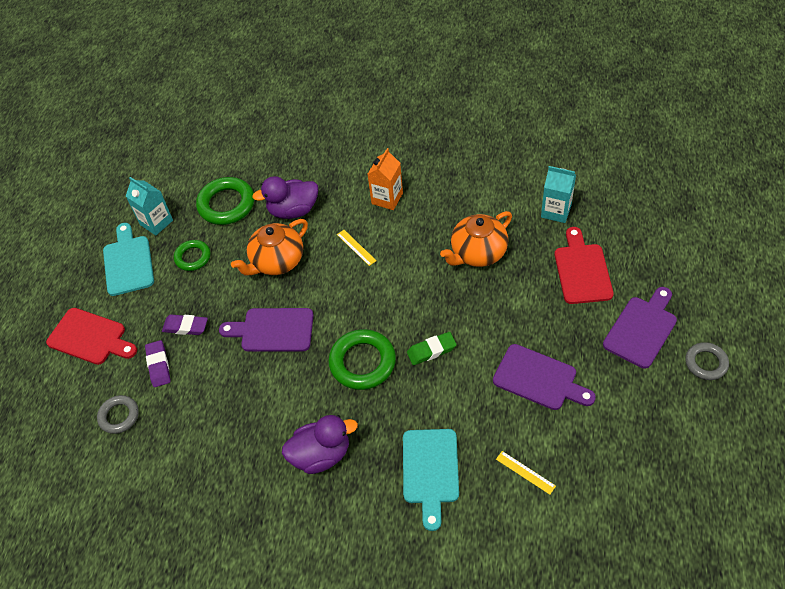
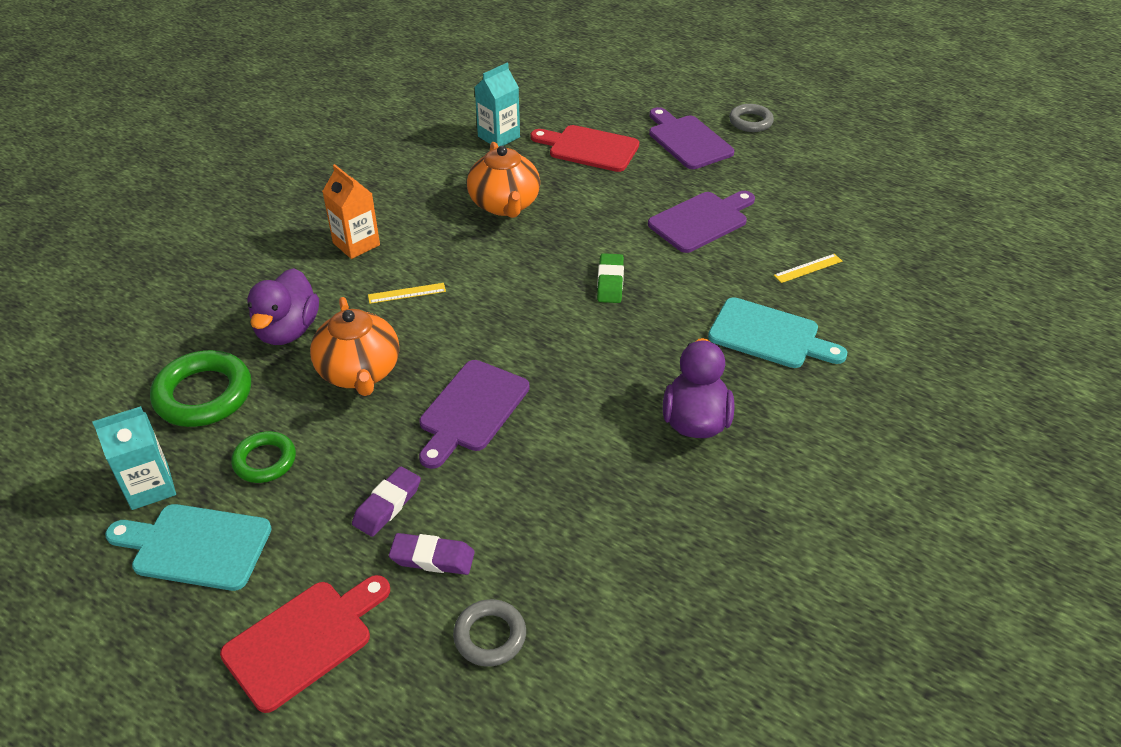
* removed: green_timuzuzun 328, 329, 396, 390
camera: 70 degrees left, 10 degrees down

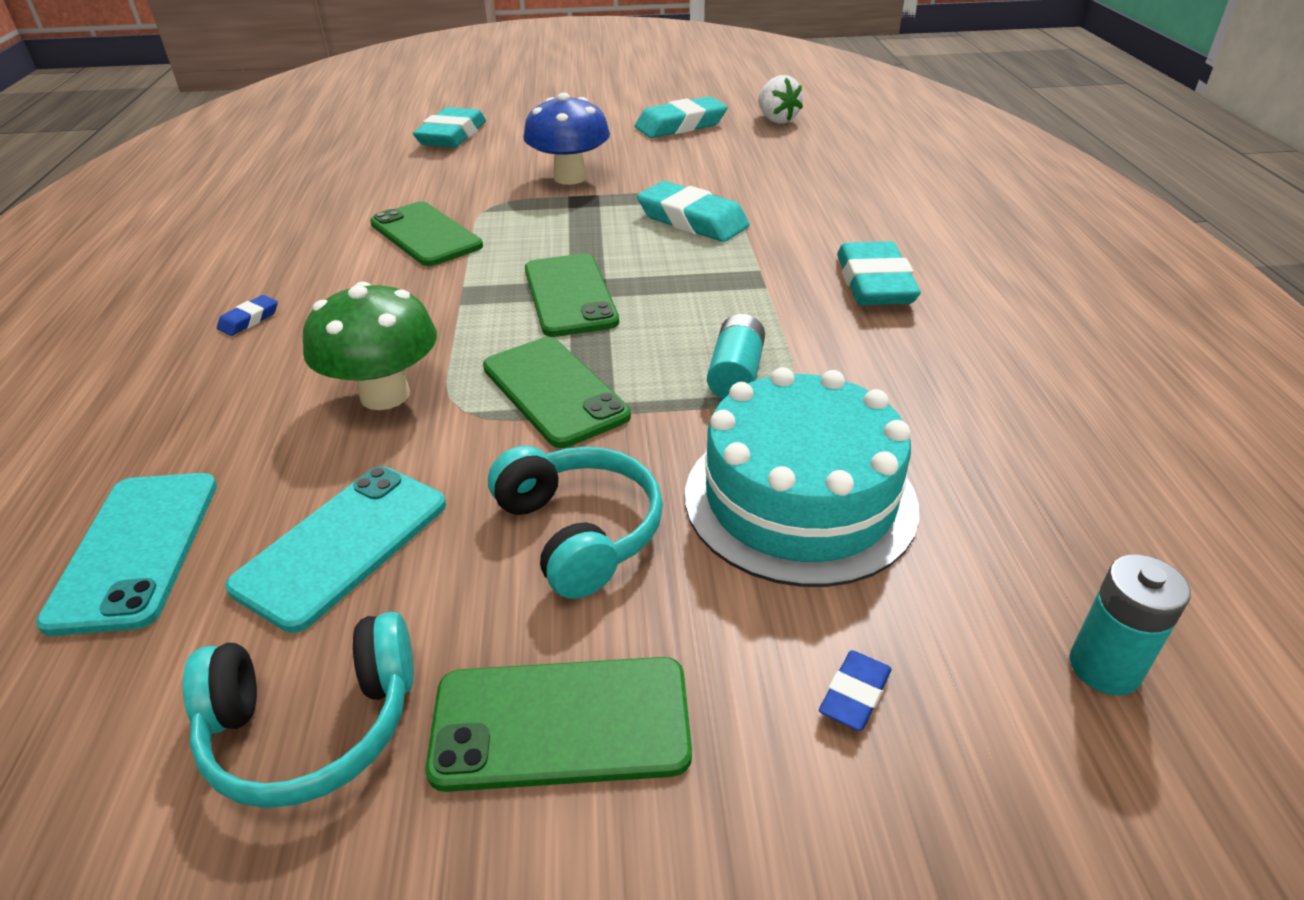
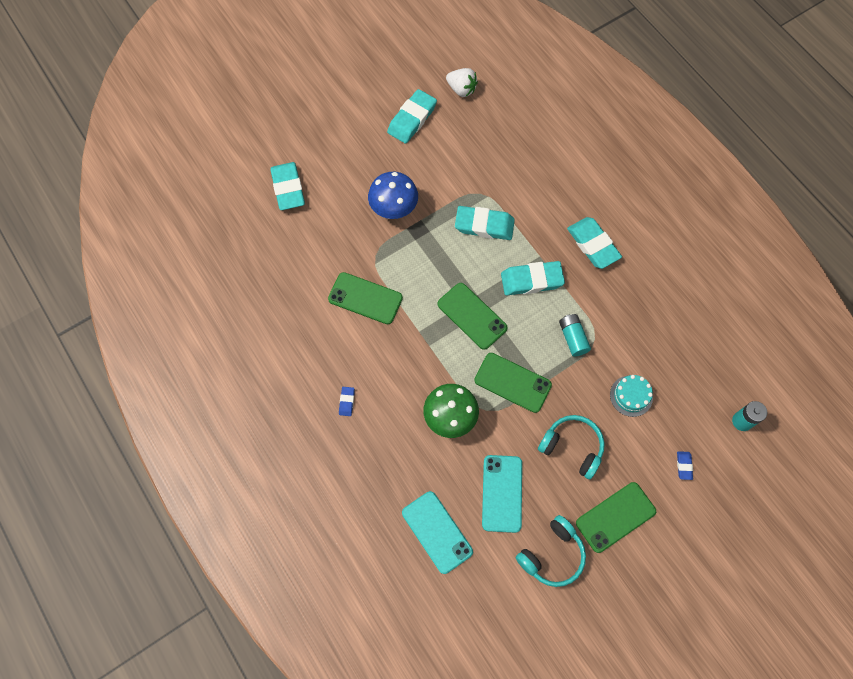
* added: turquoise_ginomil 501, 261, 565, 295
* resized: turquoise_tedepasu 685, 367, 919, 587 = 610, 375, 653, 417 x0.50
camera: 30 degrees left, 30 degrees up

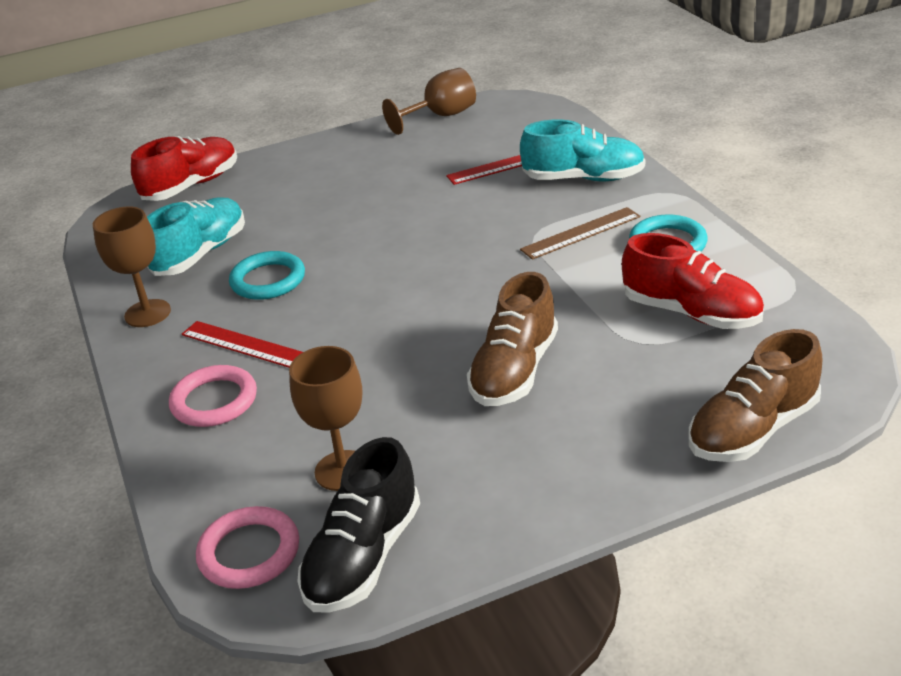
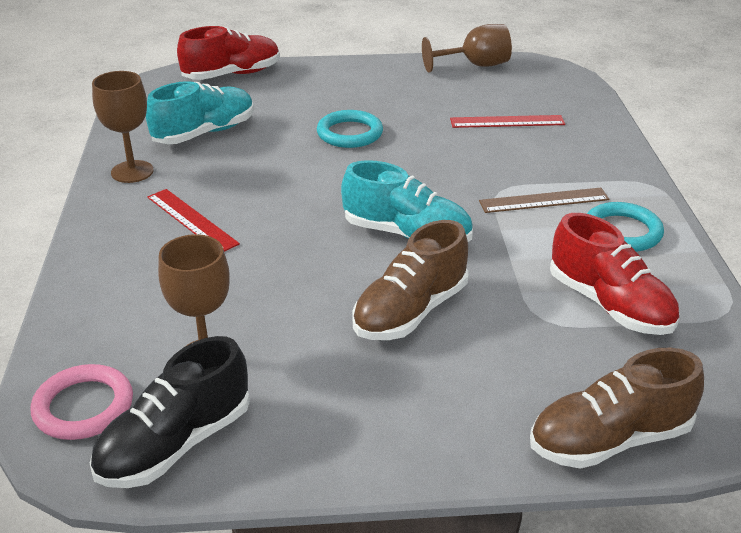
* removed: pink_timuzuzun 169, 365, 257, 427
* moved: turquoise_timuzuzun 229, 251, 305, 300 to 317, 110, 383, 148
* moved: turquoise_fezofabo 520, 120, 645, 181 to 341, 160, 473, 242
camera: 15 degrees right, 0 degrees up

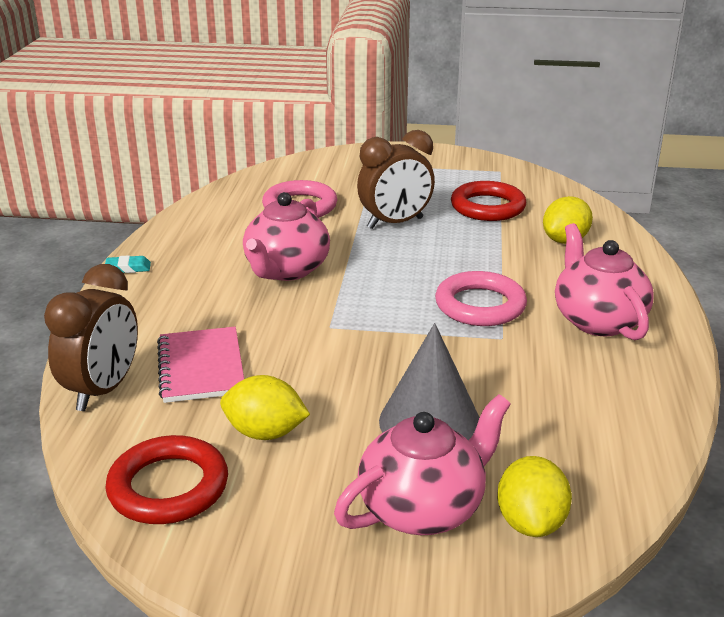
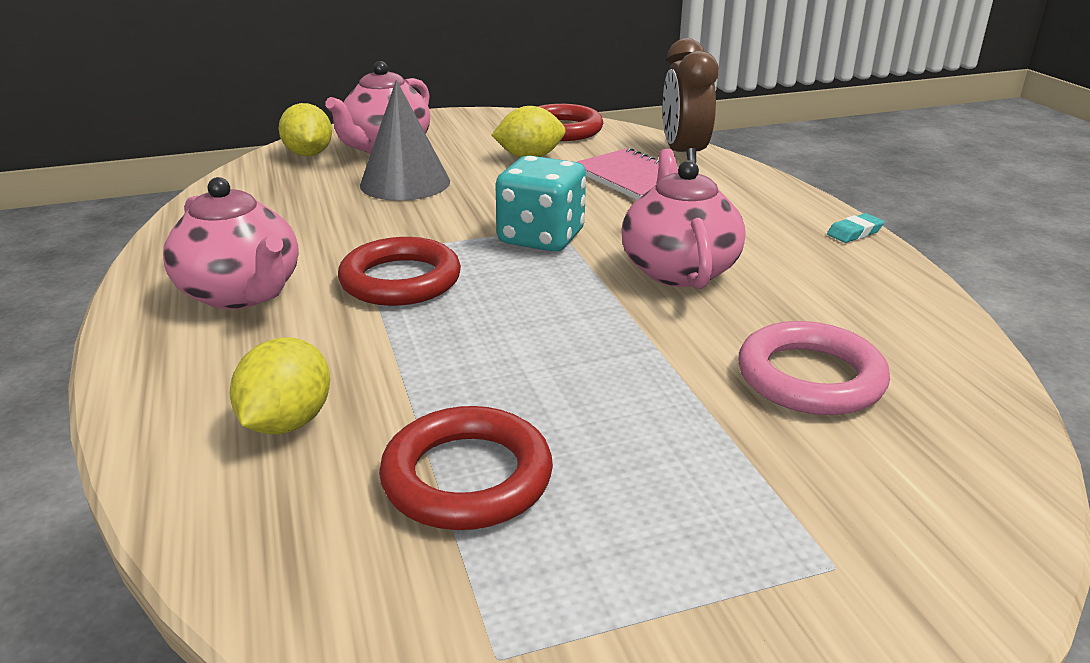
* removed: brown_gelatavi 357, 130, 435, 229
* added: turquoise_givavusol 495, 156, 586, 252
* recoloured: pink_timuzuzun 435, 271, 527, 326 to red_timuzuzun 338, 237, 461, 306
camera: 155 degrees right, 0 degrees up

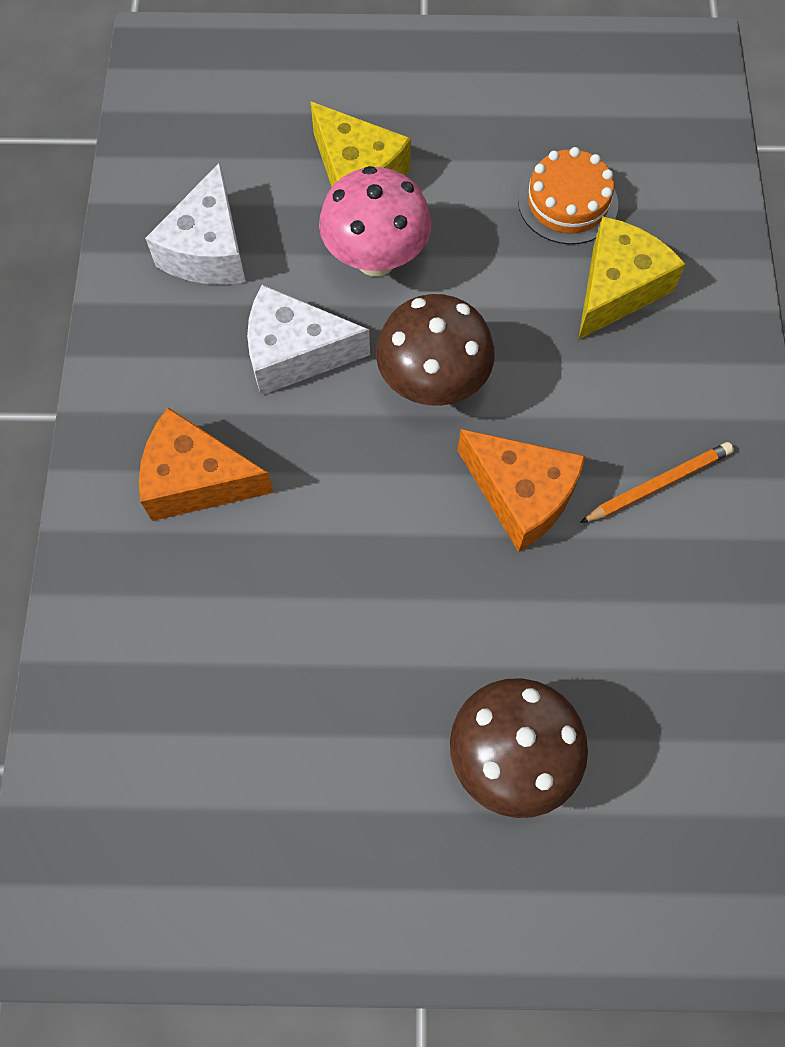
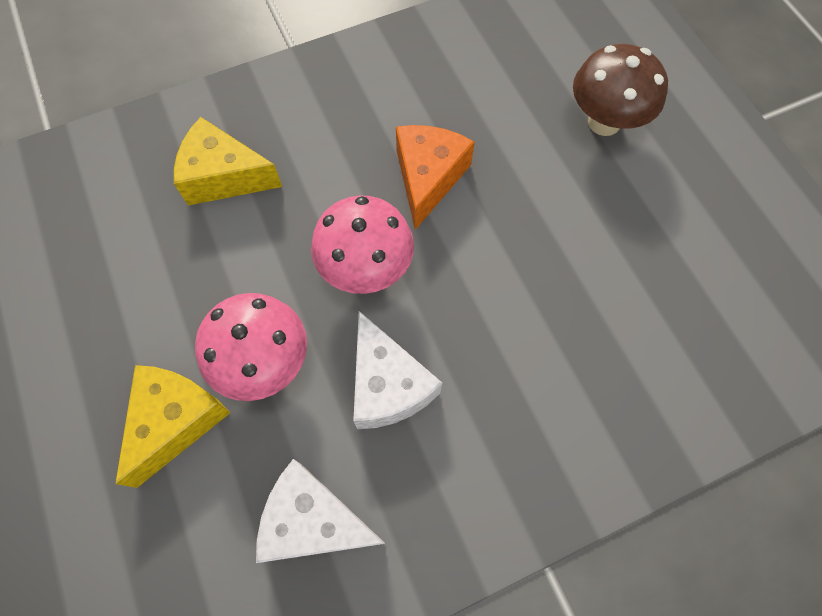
* removed: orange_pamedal 139, 407, 274, 521
* removed: orange_tedepasu 518, 147, 618, 245
* removed: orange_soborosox 580, 442, 734, 523
* recoloured: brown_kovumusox 376, 294, 495, 406 to pink_kovumusox 311, 195, 414, 294
* turned: white_pamedal 145, 162, 246, 285 = 256, 459, 385, 563 150 degrees counterclockwise
camera: 115 degrees left, 0 degrees up

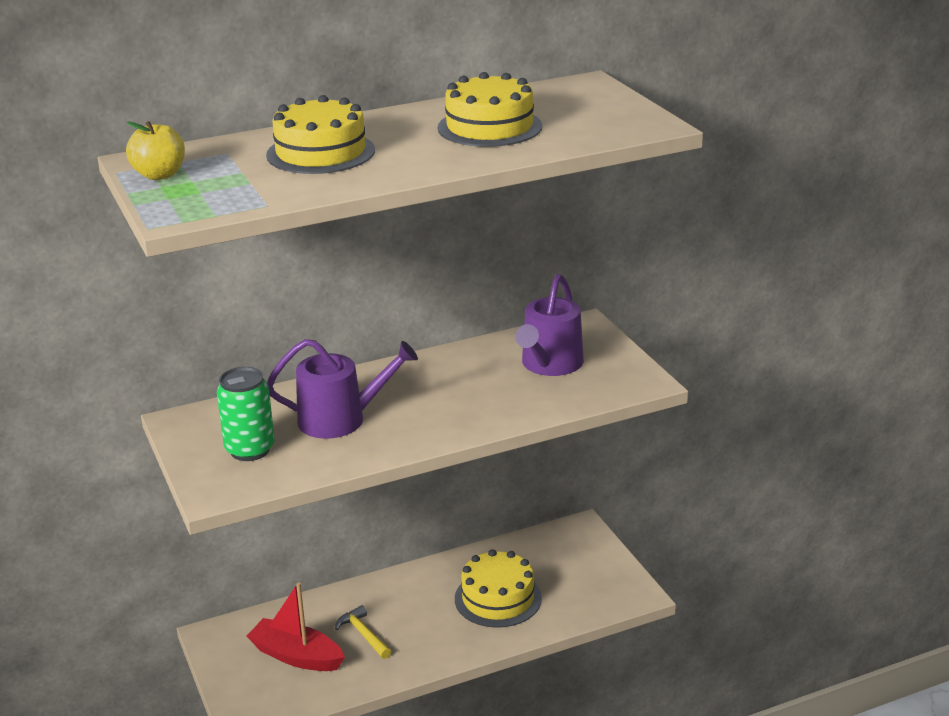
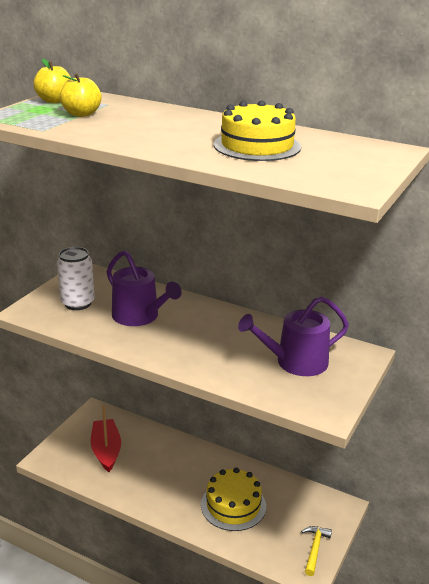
* removed: yellow_tedepasu 266, 95, 375, 174
* added: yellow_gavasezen 60, 74, 101, 117
* moved: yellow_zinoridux 335, 605, 392, 659 to 301, 526, 332, 576
* recoloured: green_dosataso 217, 367, 275, 461 to white_dosataso 57, 247, 95, 310
camera: 50 degrees right, 0 degrees up

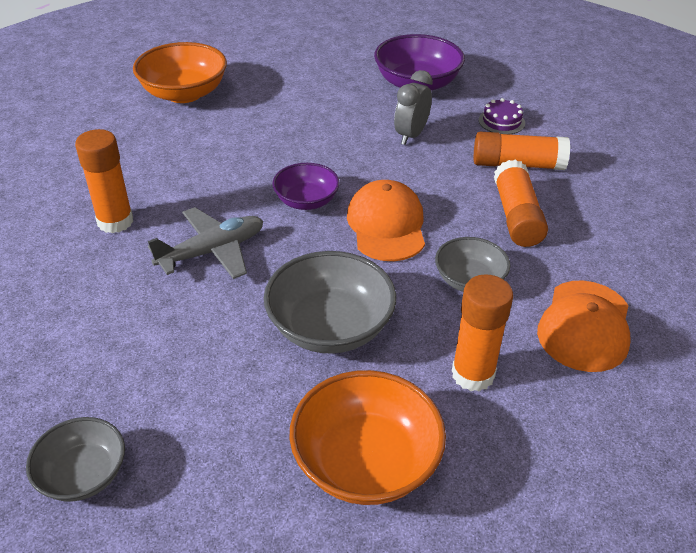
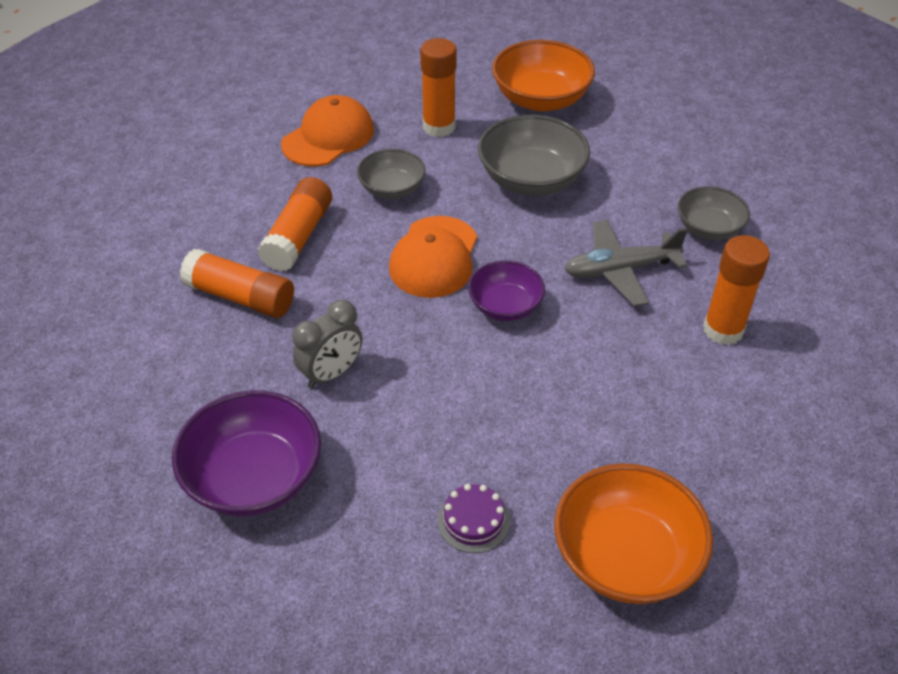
* moved: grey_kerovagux 26, 417, 125, 502 to 678, 186, 750, 240
* moved: purple_tedepasu 479, 98, 525, 134 to 437, 484, 510, 553
camera: 160 degrees left, 5 degrees up

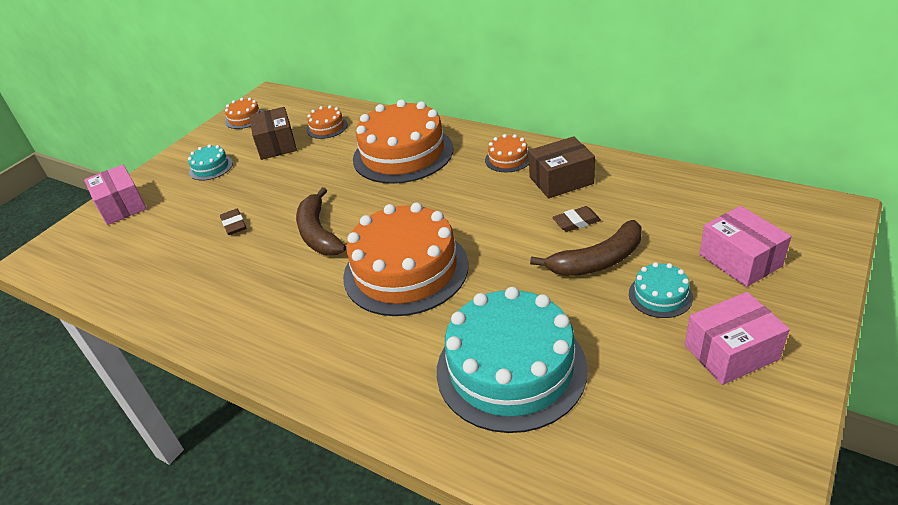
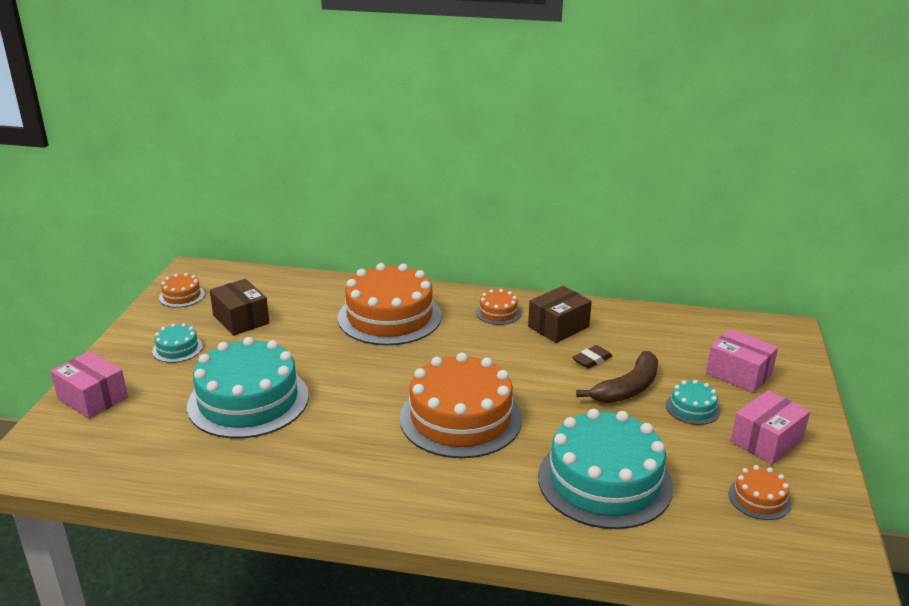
* removed: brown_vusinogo 296, 187, 346, 255
* moved: orange_tedepasu 307, 105, 348, 139 to 728, 465, 791, 520
* replaced: brown_ginomil 220, 209, 246, 235 to turquoise_tedepasu 187, 337, 309, 438
camera: 25 degrees left, 10 degrees down

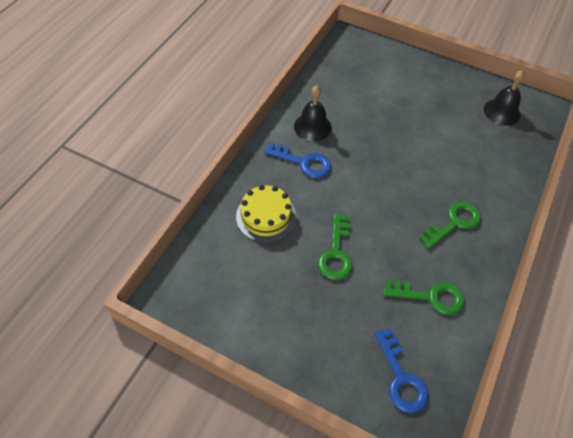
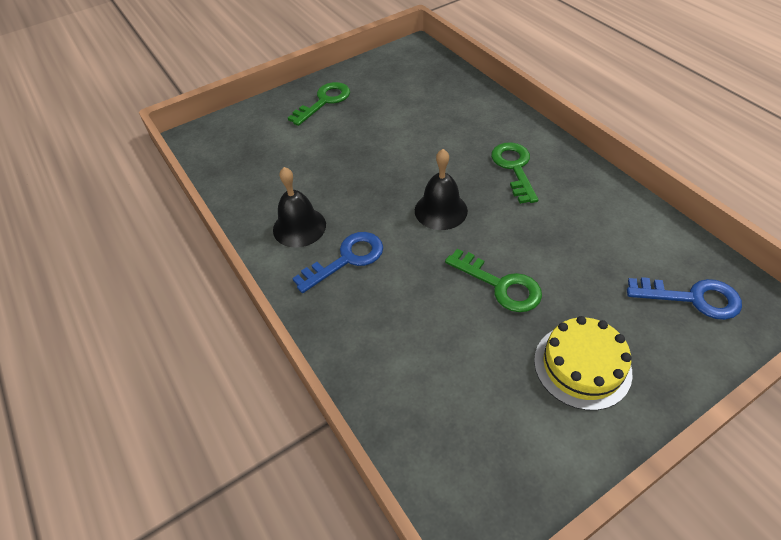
* moved: yellow_tedepasu 236, 185, 297, 243 to 534, 316, 633, 410
* moved: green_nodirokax 383, 280, 465, 315 to 288, 82, 350, 126
* moved: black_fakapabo 484, 70, 525, 126 to 415, 149, 468, 230
camera: 55 degrees left, 5 degrees down

